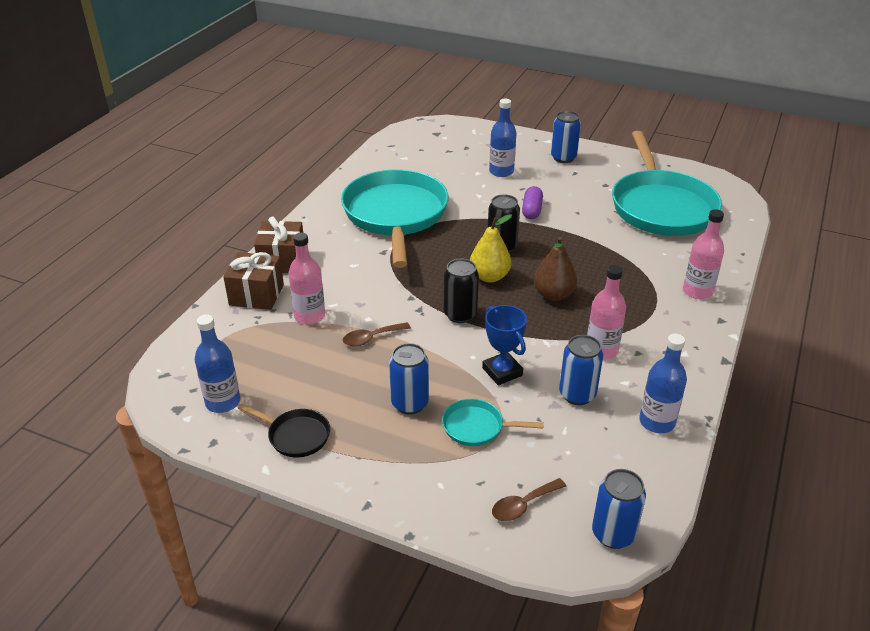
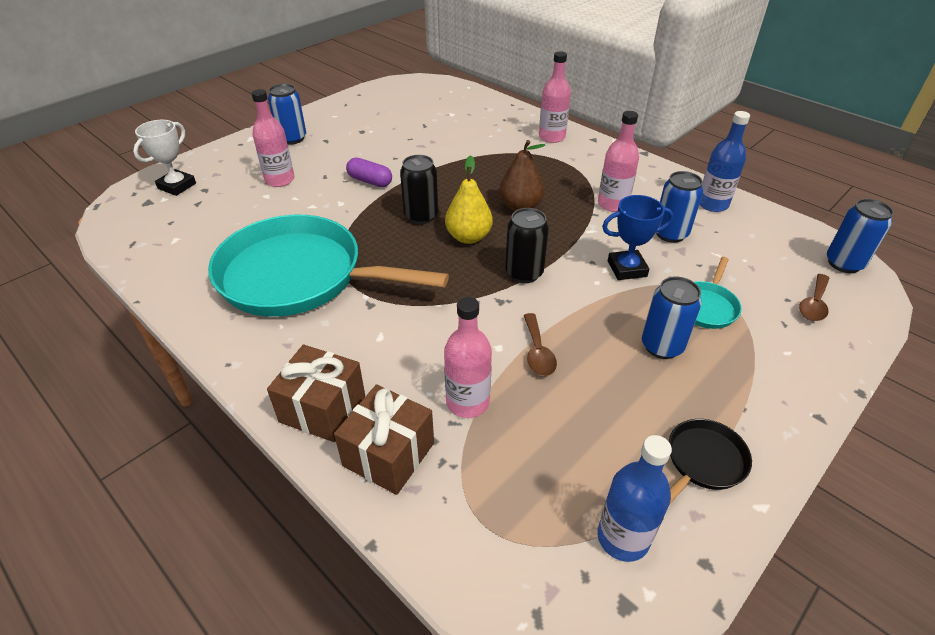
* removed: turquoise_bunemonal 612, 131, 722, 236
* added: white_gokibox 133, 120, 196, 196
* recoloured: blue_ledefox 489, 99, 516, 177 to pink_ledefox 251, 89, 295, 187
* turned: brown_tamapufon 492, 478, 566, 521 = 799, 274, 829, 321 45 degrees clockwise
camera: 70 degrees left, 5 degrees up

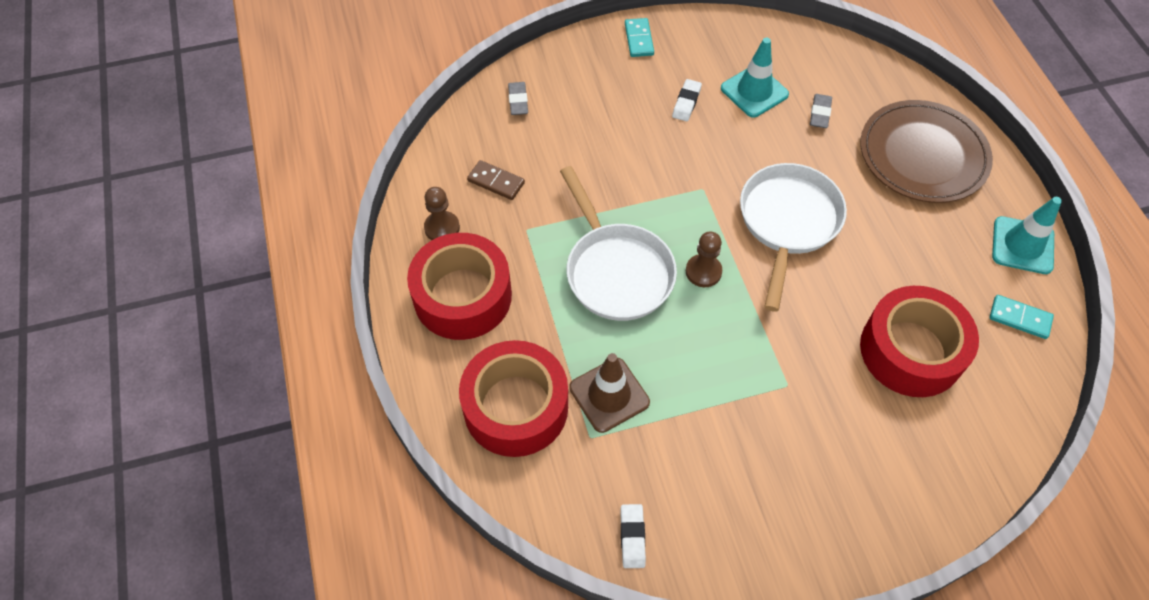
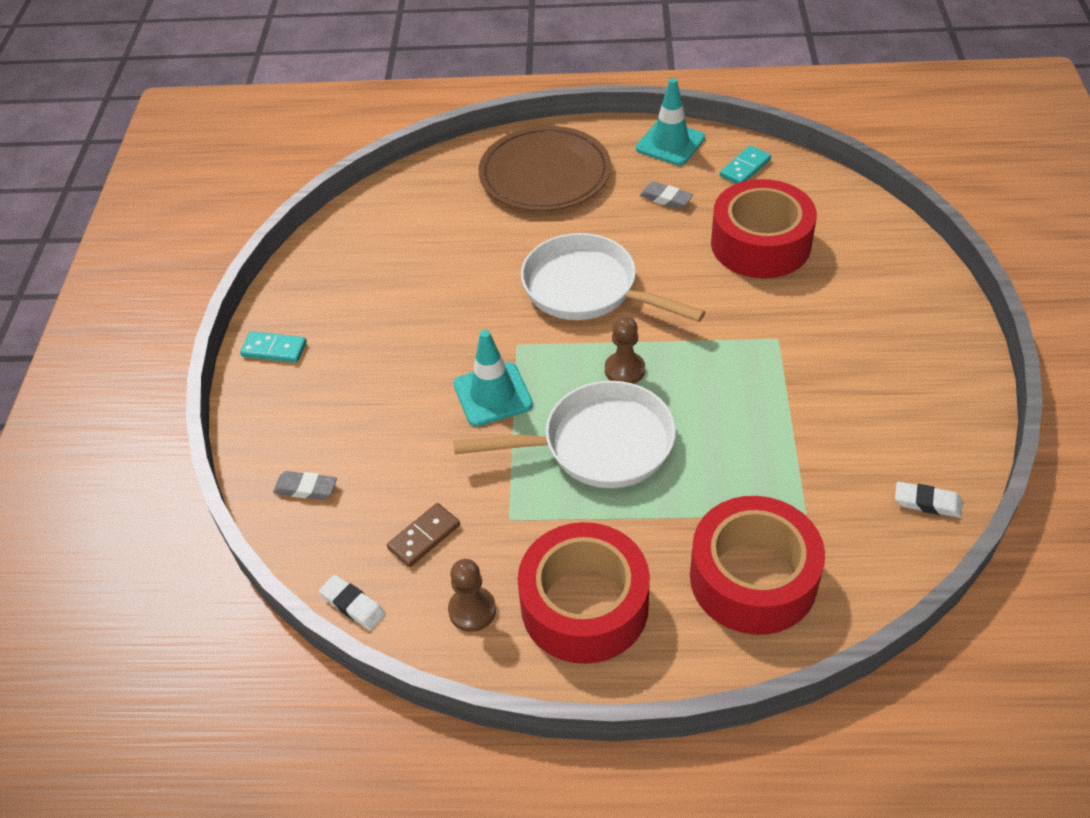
* removed: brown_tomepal 569, 353, 650, 433
* moved: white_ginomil 672, 79, 702, 121 to 319, 575, 386, 631
* moved: turquoise_tomepal 721, 38, 789, 118 to 453, 330, 533, 426
* moved: grey_ginomil 810, 94, 832, 128 to 640, 182, 693, 209
camera: 70 degrees left, 10 degrees down

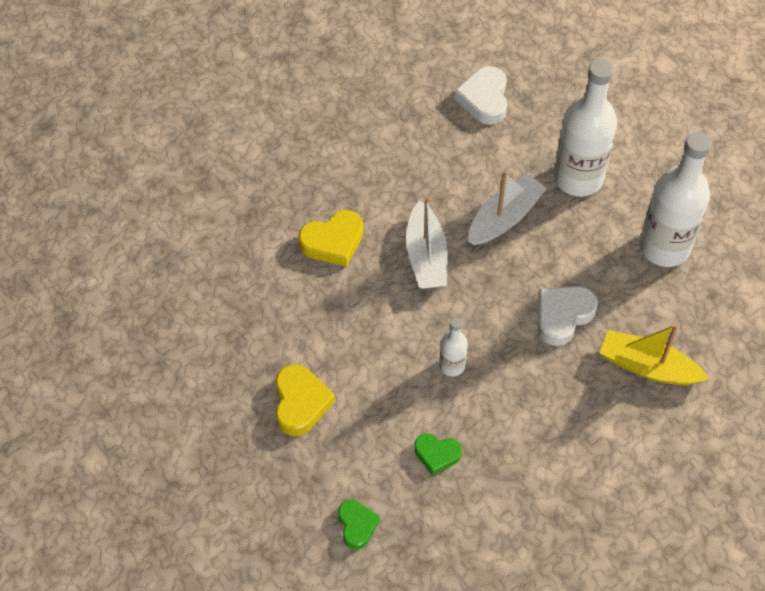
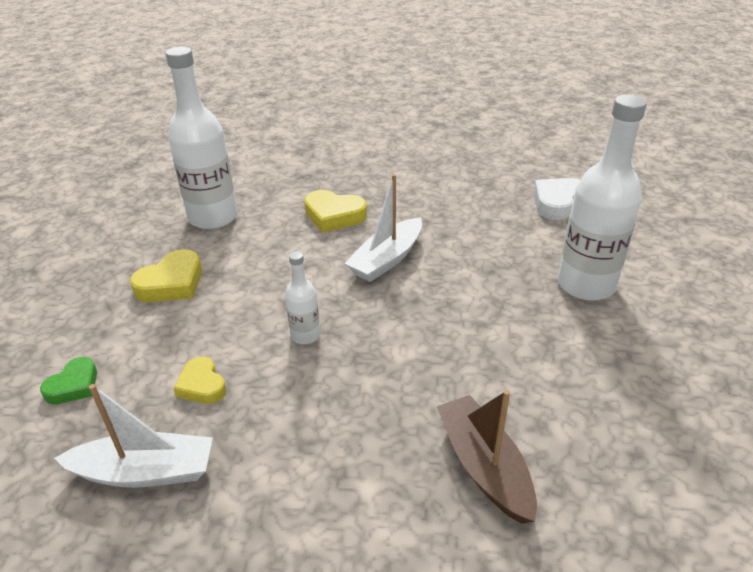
* removed: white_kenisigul 538, 286, 598, 346
* moved: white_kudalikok 468, 173, 547, 245 to 54, 384, 213, 488
* moved: white_ledefox 639, 132, 712, 267 to 165, 47, 237, 229
* recoloured: green_kenisigul 414, 433, 462, 475 to yellow_kenisigul 173, 357, 226, 404
* recoloured: yellow_kudalikok 600, 324, 709, 385 to brown_kudalikok 437, 390, 537, 524
camera: 45 degrees right, 20 degrees down

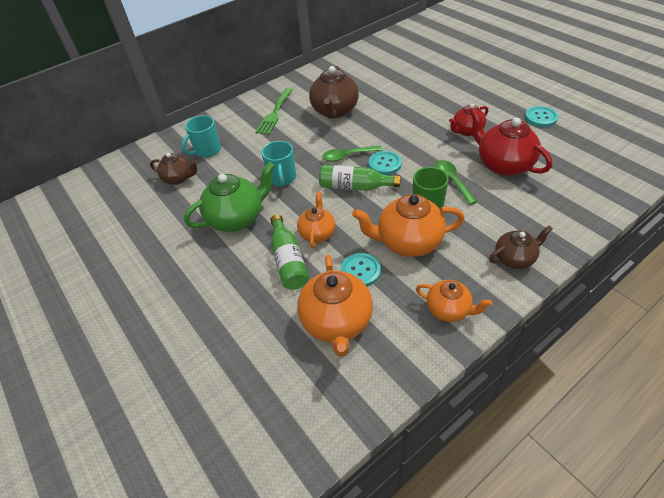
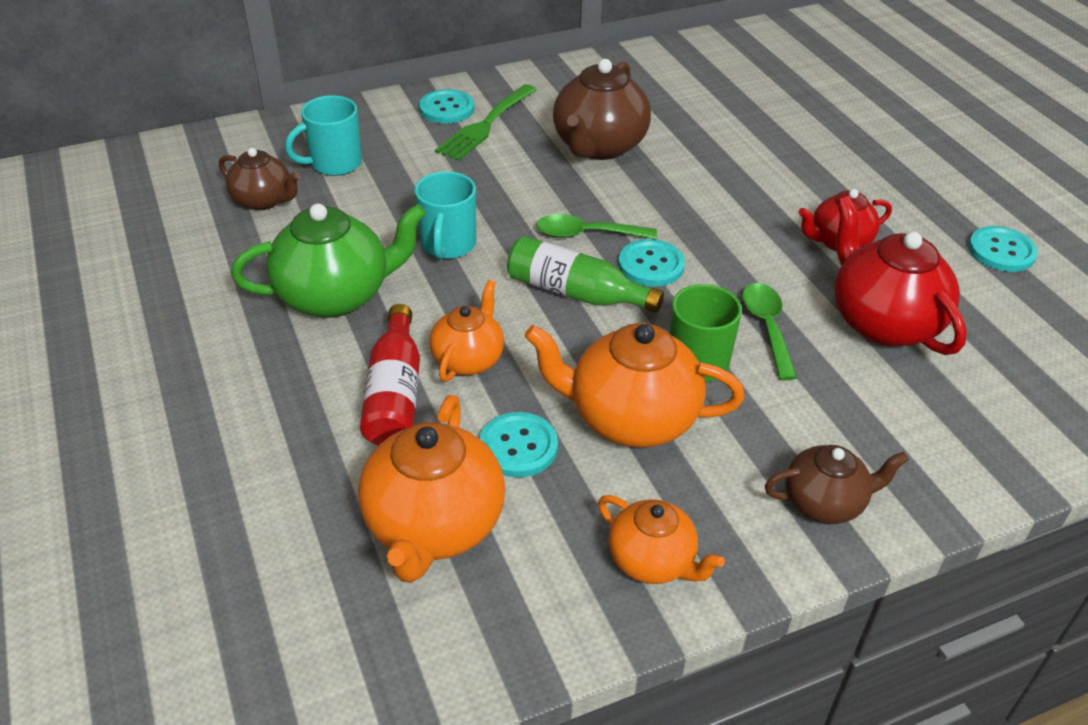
* added: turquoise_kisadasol 419, 89, 474, 124
* recoloured: green_ledefox 270, 214, 309, 290 to red_ledefox 360, 304, 420, 446
camera: 10 degrees right, 5 degrees down

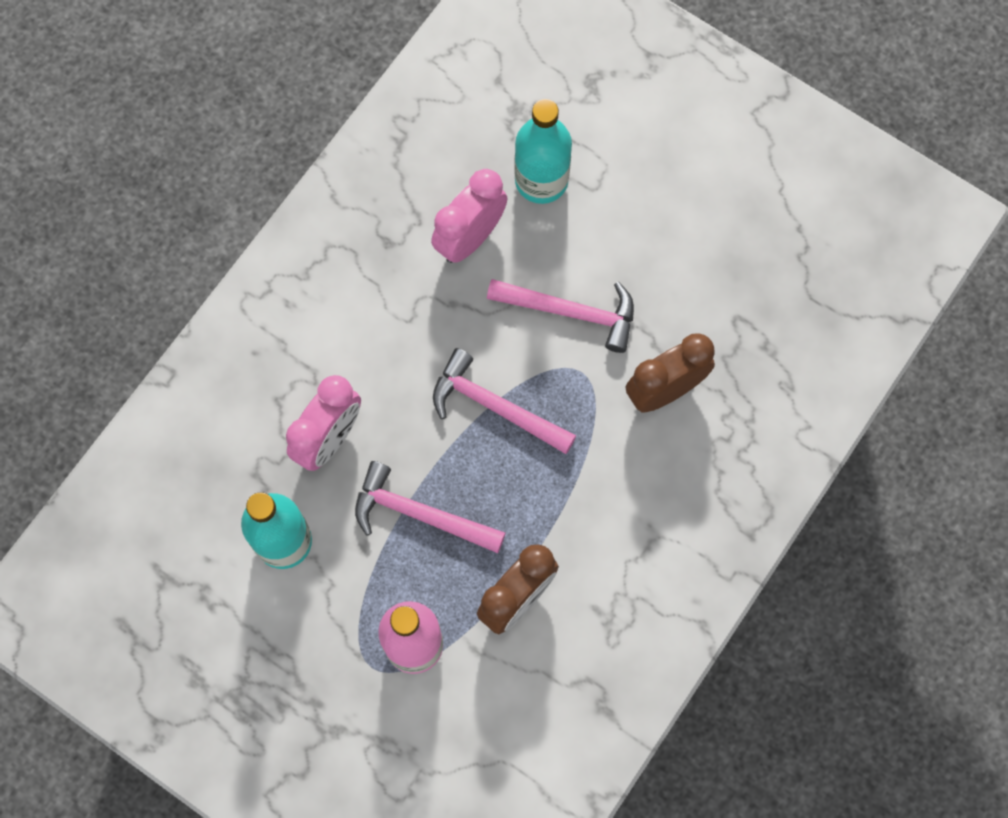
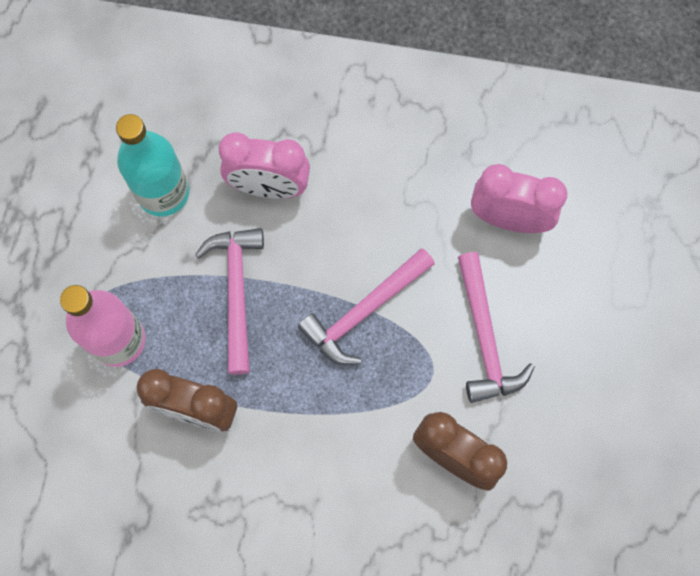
* removed: turquoise_ledefox 514, 99, 572, 204
* turned: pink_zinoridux 433, 348, 576, 454 = 298, 248, 435, 365 135 degrees counterclockwise
camera: 65 degrees right, 0 degrees up

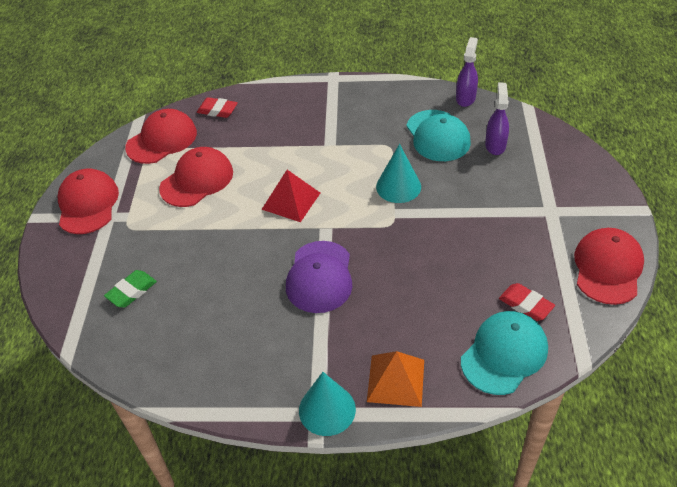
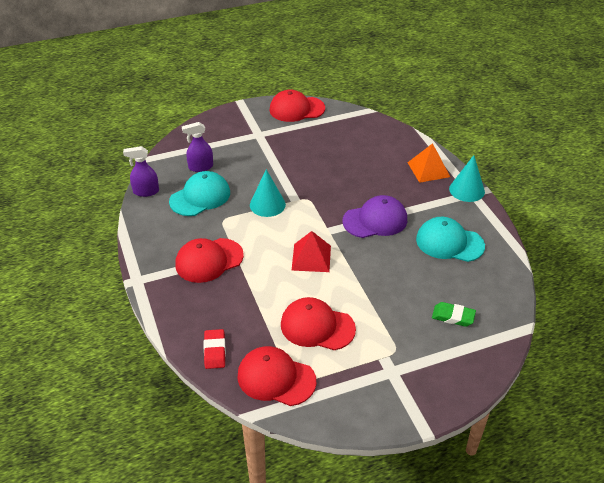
* removed: red_ginomil 499, 283, 555, 321
* moved: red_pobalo 58, 168, 119, 234 to 175, 238, 244, 283
* moved: turquoise_pobalo 461, 311, 548, 395 to 416, 217, 485, 262
camera: 115 degrees left, 5 degrees down

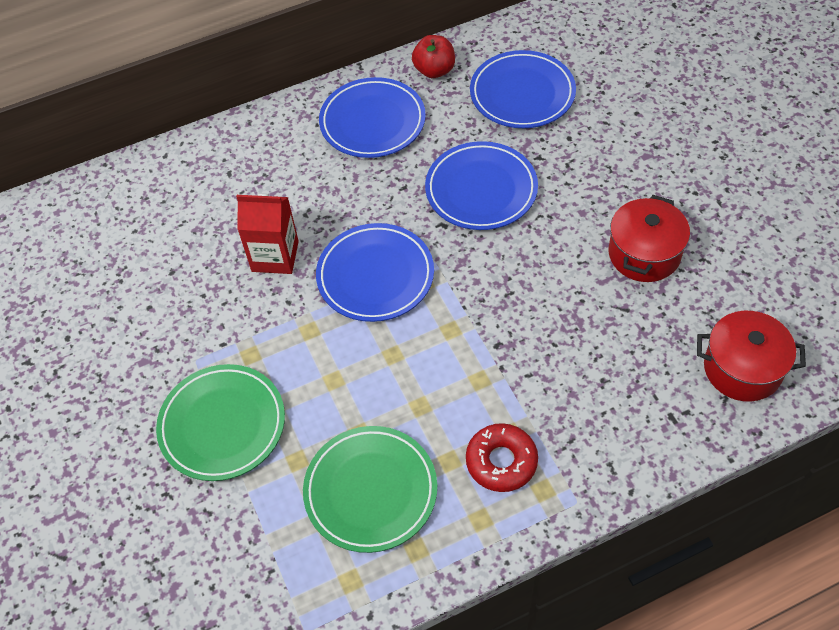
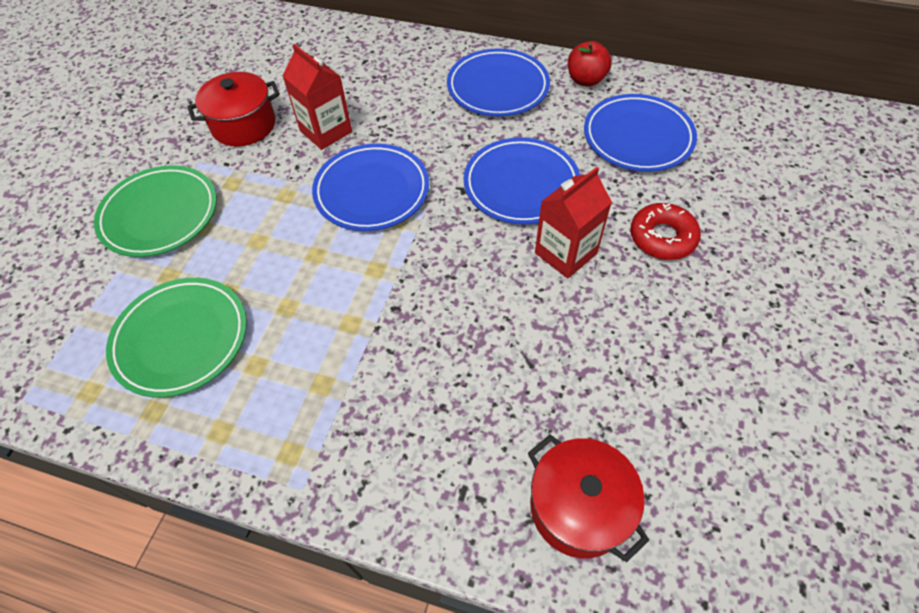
* added: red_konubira 535, 167, 612, 278
* moved: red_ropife 466, 423, 538, 492 to 630, 203, 701, 260
* moved: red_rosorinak 609, 195, 690, 282 to 187, 72, 280, 147
camera: 40 degrees right, 0 degrees up

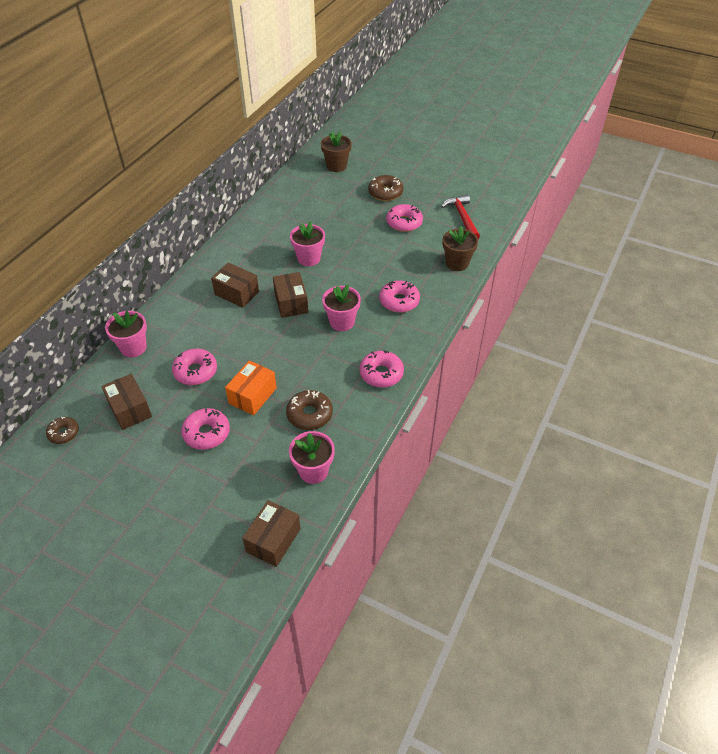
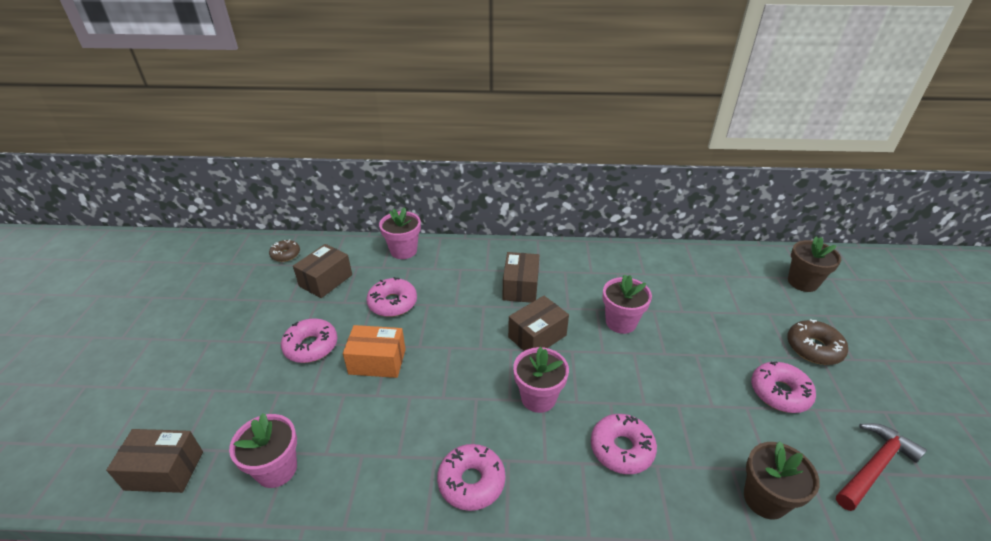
* removed: brown_ropife 286, 390, 333, 430
camera: 65 degrees right, 10 degrees down

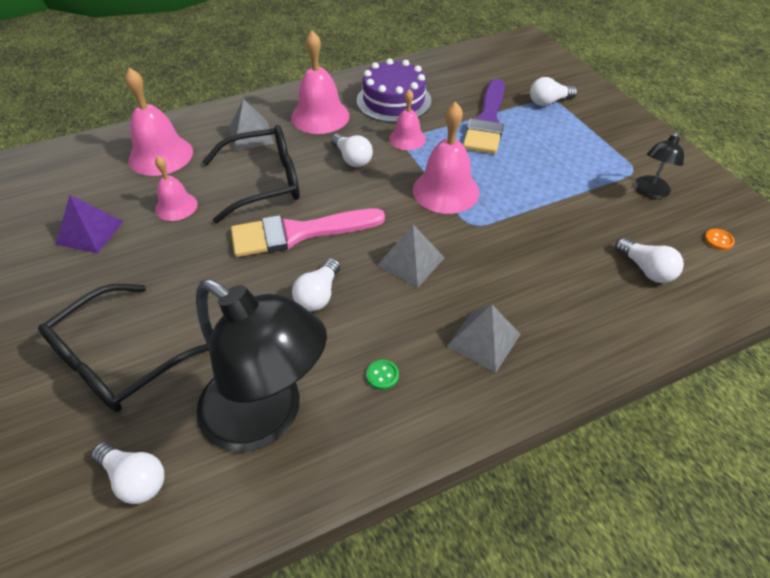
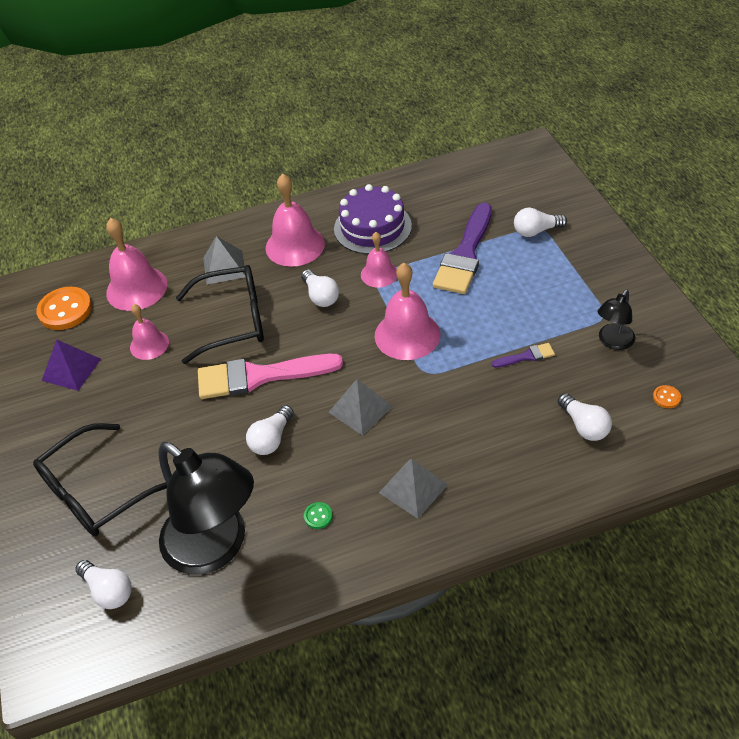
* added: orange_kisadasol 36, 287, 92, 330
* added: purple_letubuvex 492, 343, 555, 368
camera: 10 degrees right, 0 degrees up

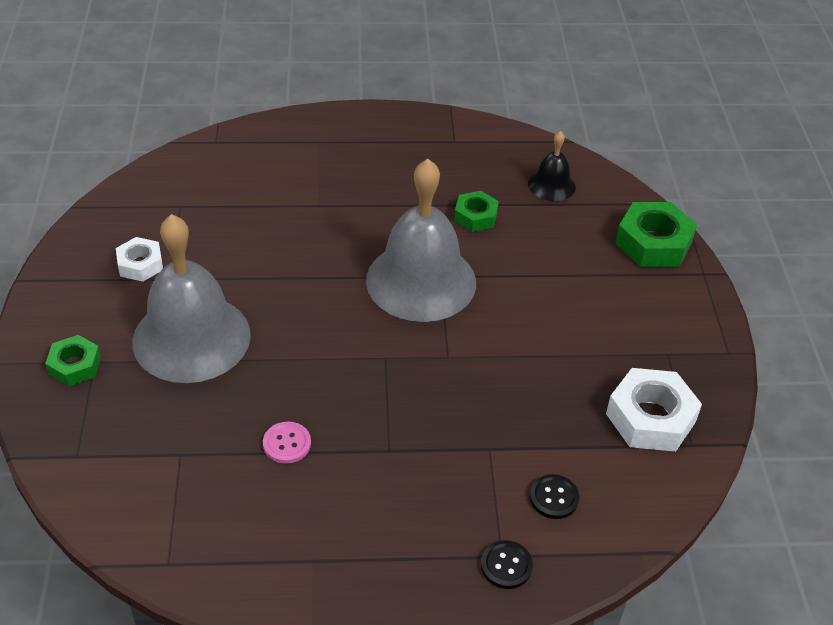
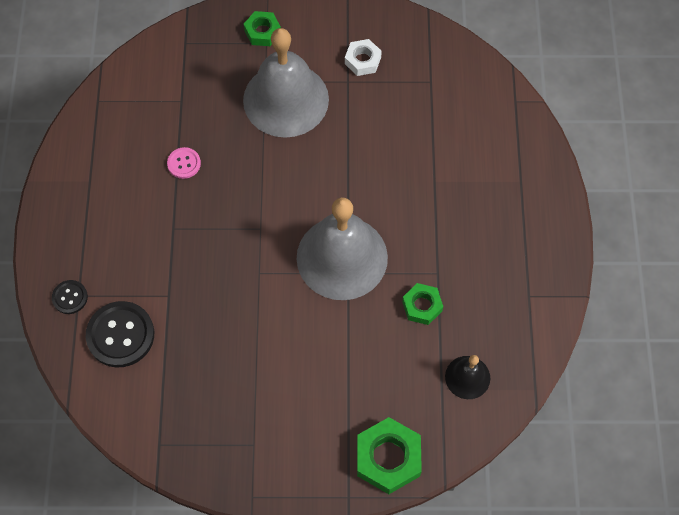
* removed: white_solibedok 606, 368, 702, 452
* resized: black_kisadasol 530, 474, 579, 519 = 86, 301, 154, 367 x1.89
camera: 95 degrees right, 20 degrees up

